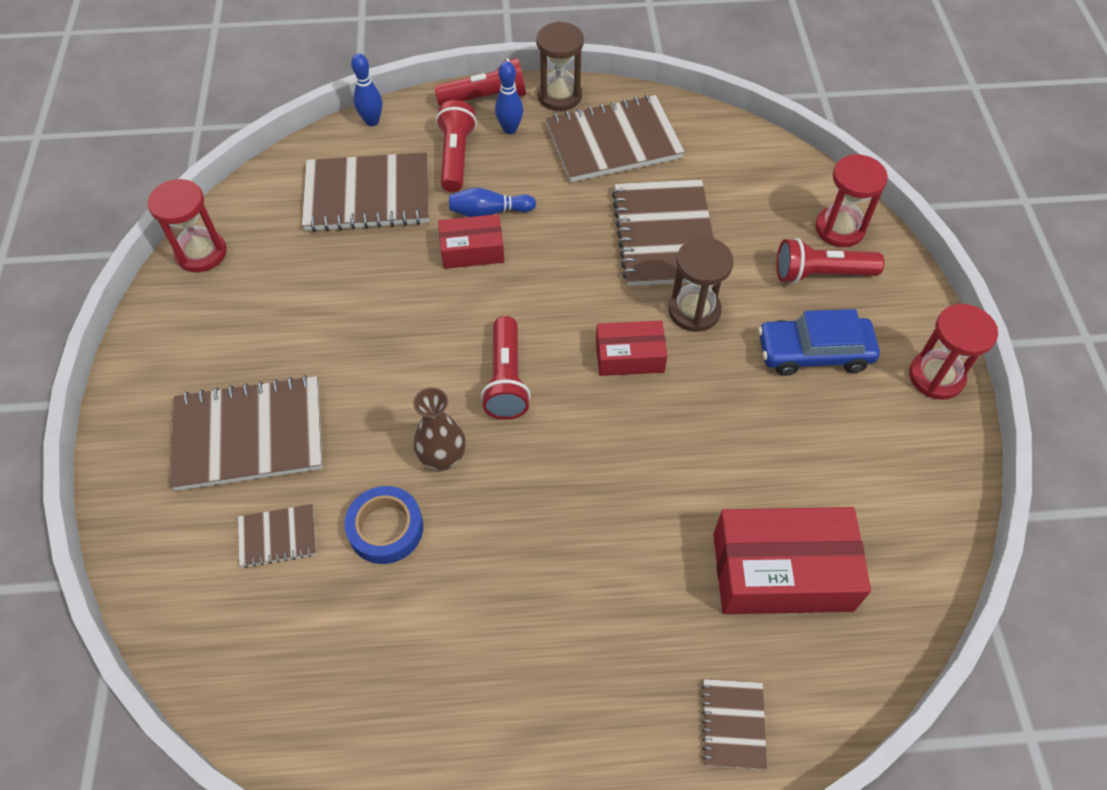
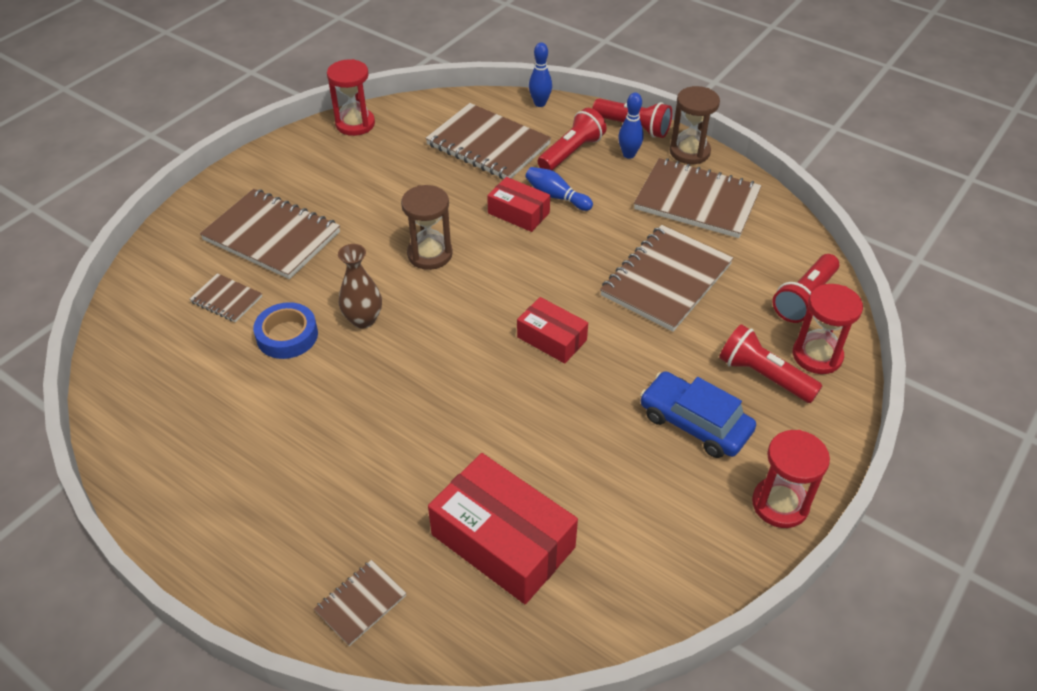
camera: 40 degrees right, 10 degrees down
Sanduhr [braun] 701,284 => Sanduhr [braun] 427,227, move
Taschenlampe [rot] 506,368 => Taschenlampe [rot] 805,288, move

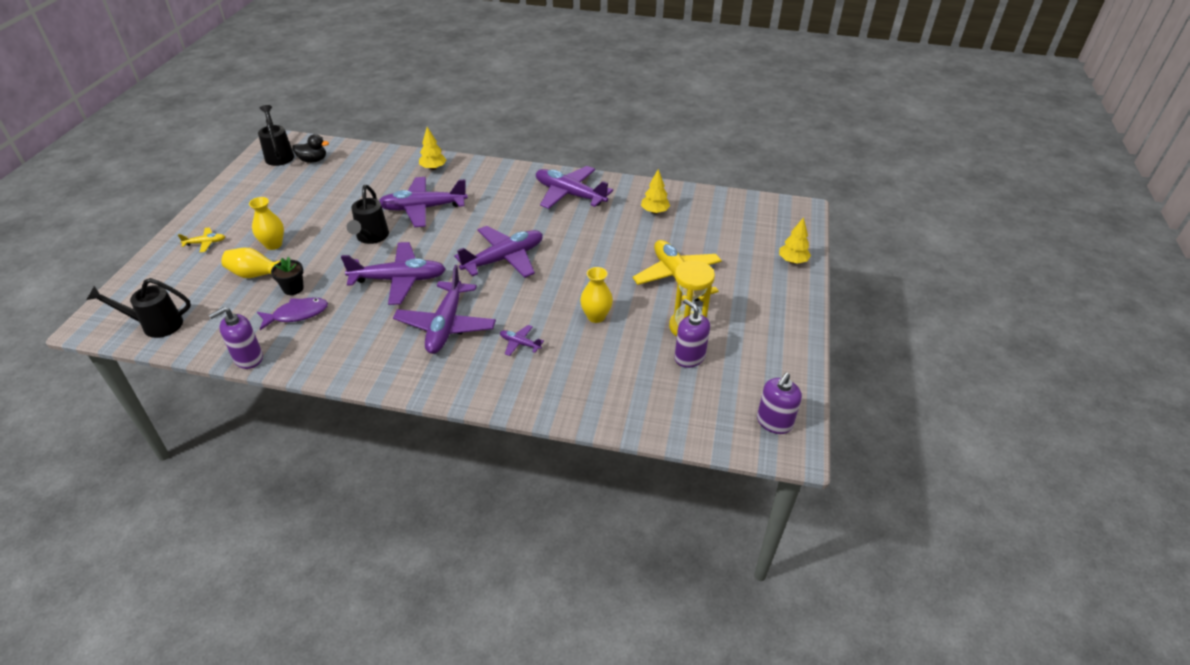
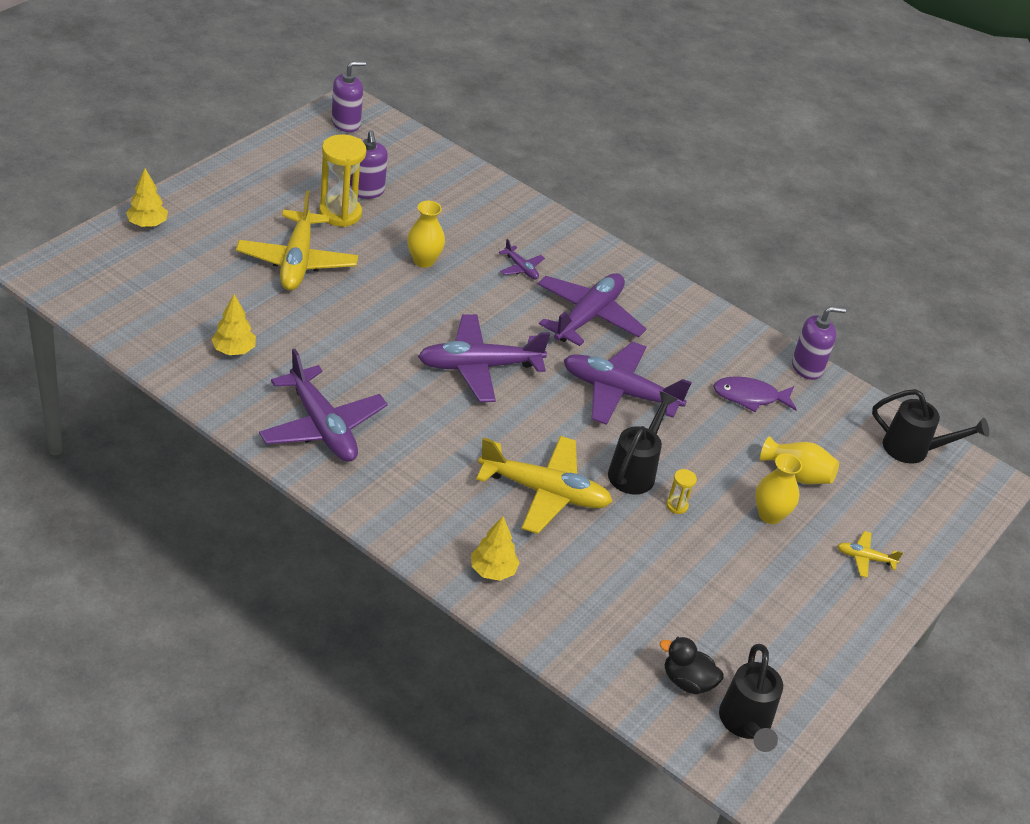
camera: 160 degrees left, 0 degrees up
Flugzeug [lila] 423,202 => Flugzeug [gelb] 544,485
Blumentopf [schwarz] 287,276 => nothing
nothing => Sanduhr [gelb] 681,491

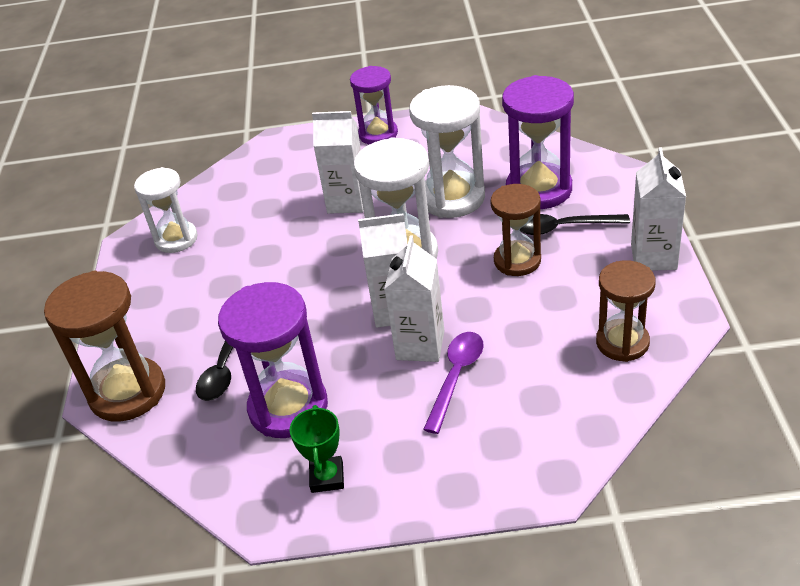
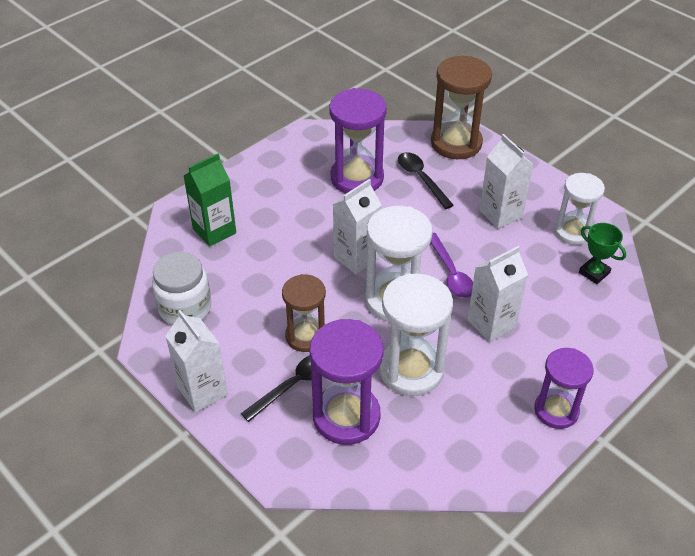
camera: 135 degrees right, 5 degrees up
Getränkekarton [weiß] 414,299 => Getränkekarton [weiß] 506,181, move
Sanduhr [braun] 626,311 => Einmachglas [weiß] 181,288
Löffel [lila] 453,383 => Löffel [lila] 451,265, move
Pokal [grün] 317,449 => Pokal [grün] 602,253, move
nothing => Getränkekarton [grün] 210,200

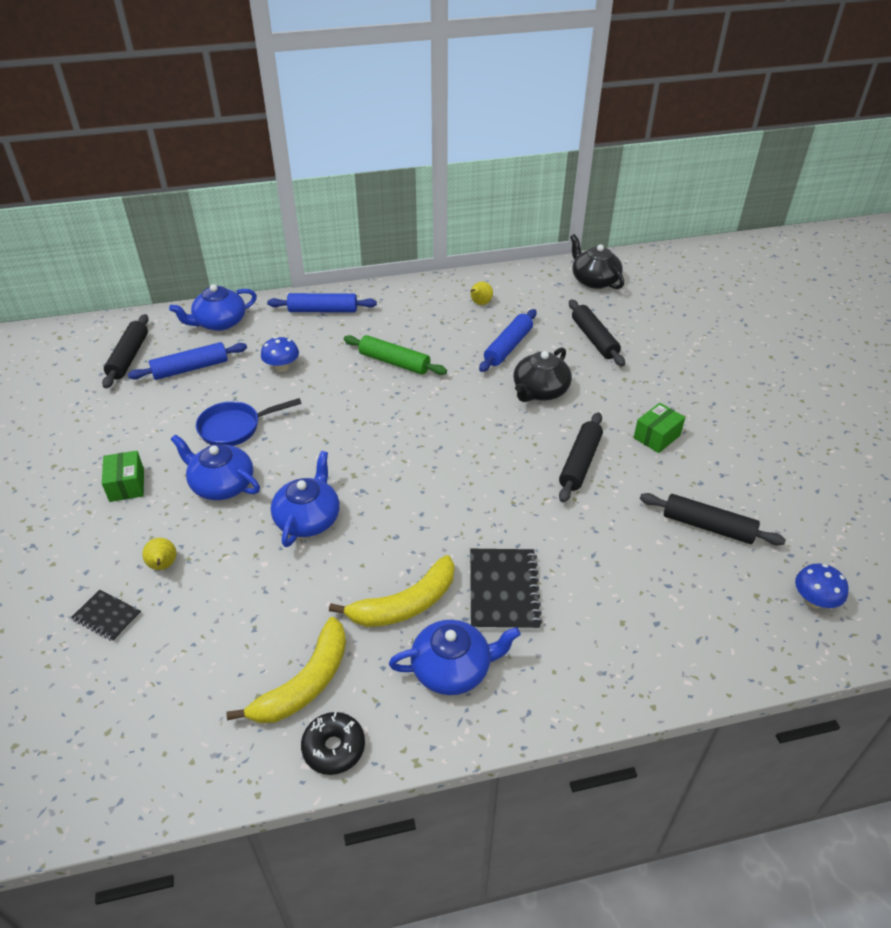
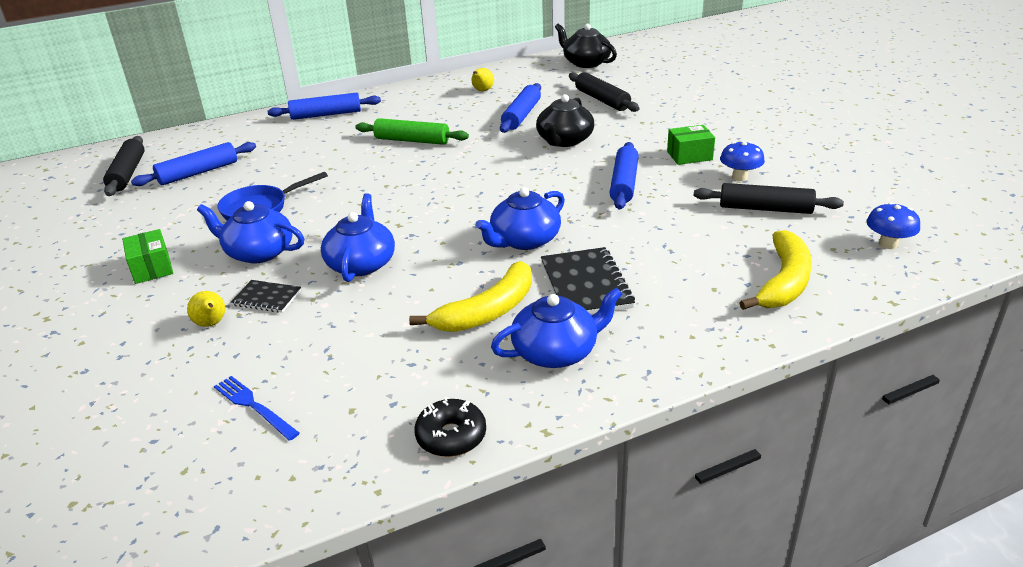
camera: 10 degrees left, 10 degrees down
Teekanne [blau] 213,307 => Teekanne [blau] 520,218, move
Pilz [blau] 280,354 => Pilz [blau] 742,161, move
Schachtel [grün] 659,428 => Schachtel [grün] 691,145, 45 degrees clockwise
Nudelholz [schwarz] 581,457 => Nudelholz [blau] 624,175
Notizbuch [schwarz] 106,615 => Notizbuch [schwarz] 266,296, move
Banane [gelb] 286,670 => Banane [gelb] 775,270, move
nothing => Gabel [blau] 257,408

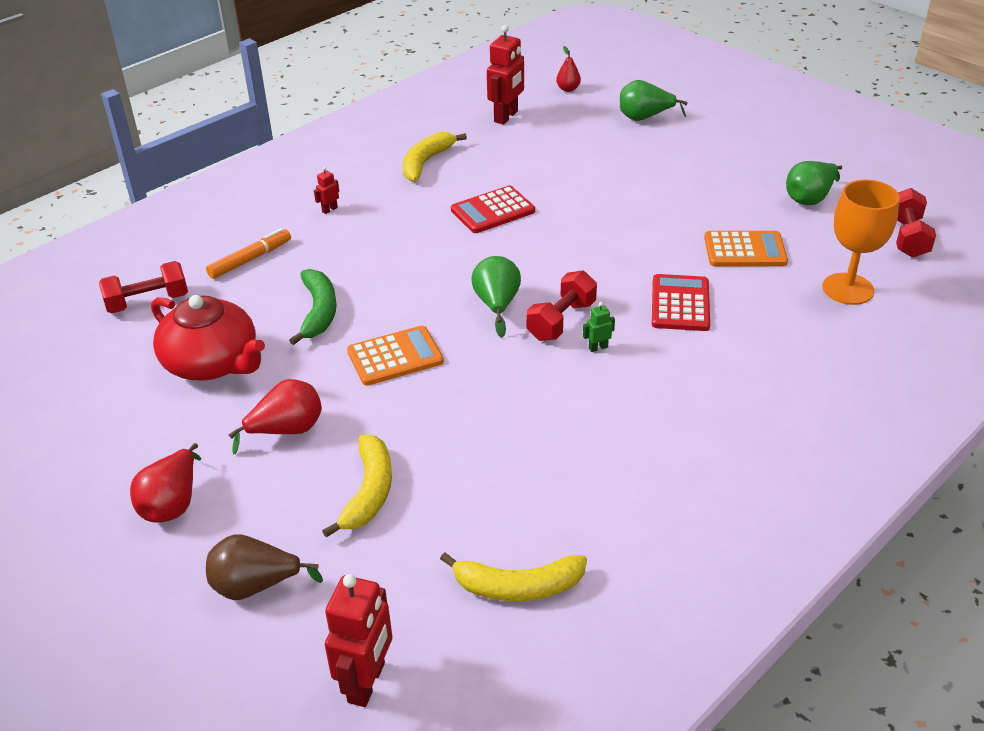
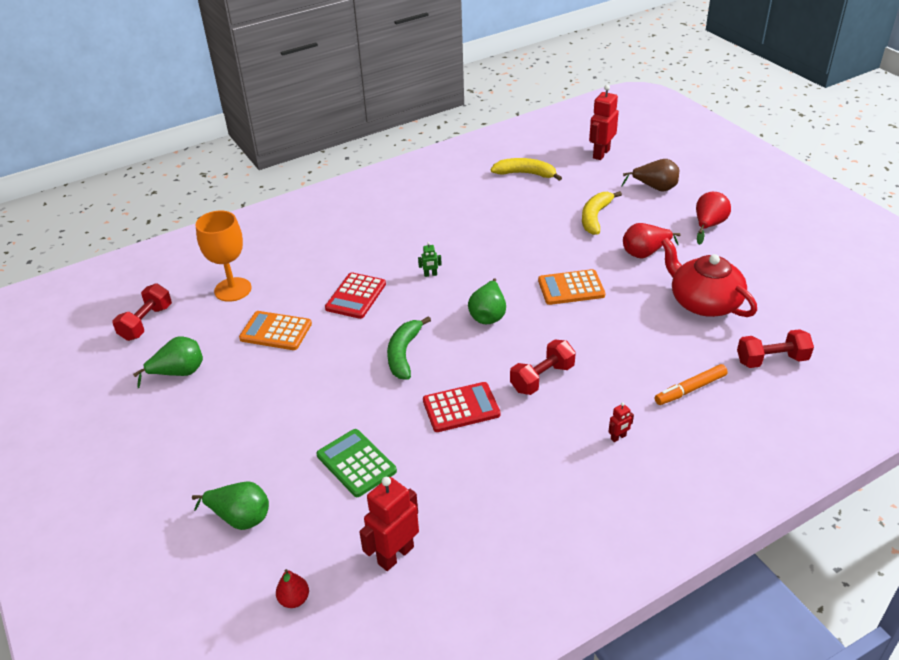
camera: 165 degrees left, 0 degrees up
Banane [gelb] 435,157 => nothing
Banane [grün] 313,307 => Banane [grün] 409,348, move
Hantel [rot] 561,305 => Hantel [rot] 543,367, move
nothing => Taschenrechner [grün] 357,463

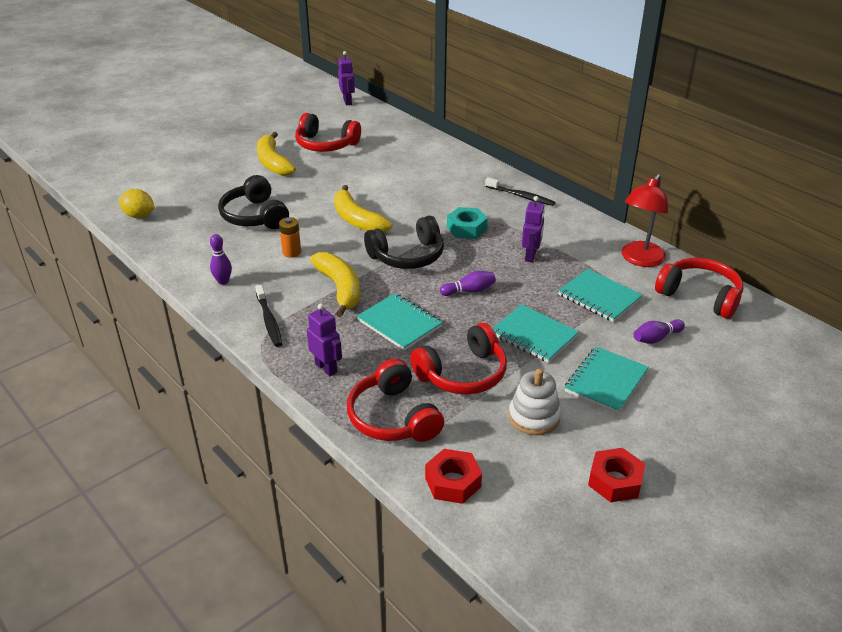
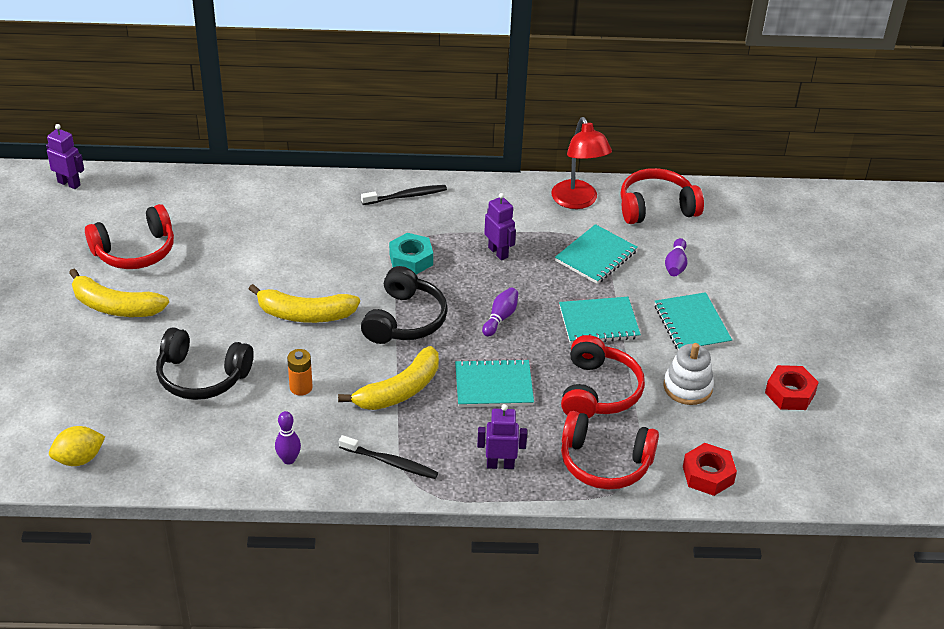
camera: 50 degrees left, 5 degrees up
Banane [gelb] 335,284 => Banane [gelb] 388,378, 120 degrees clockwise
Notizbuch [türkis] 600,295 => Notizbuch [türkis] 596,254, 45 degrees counterclockwise

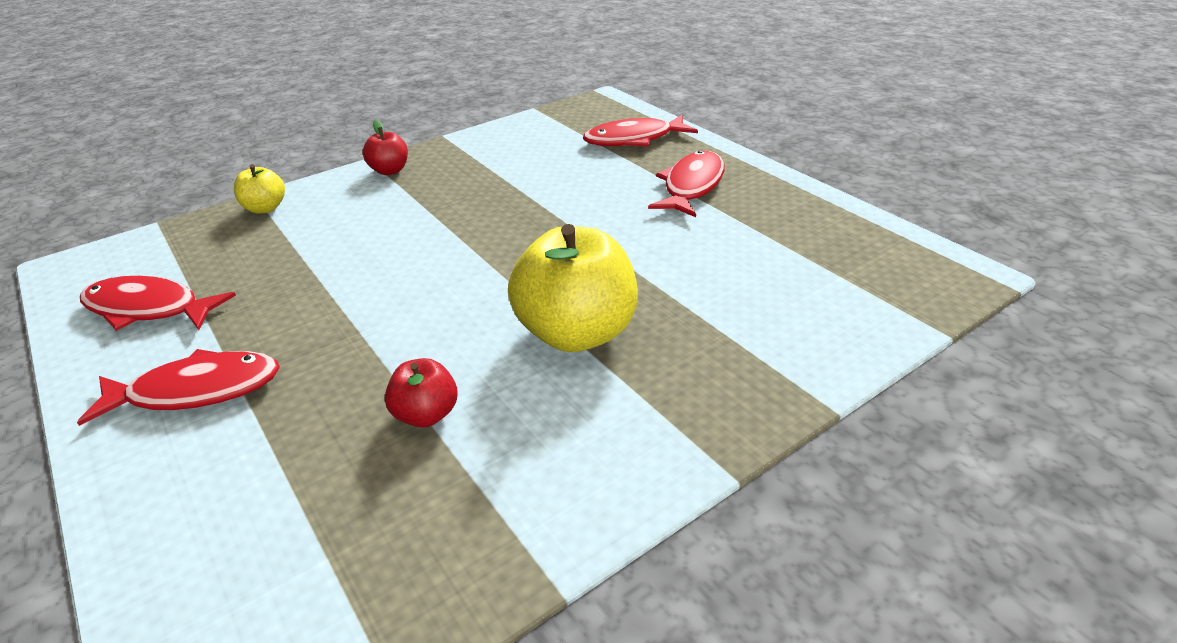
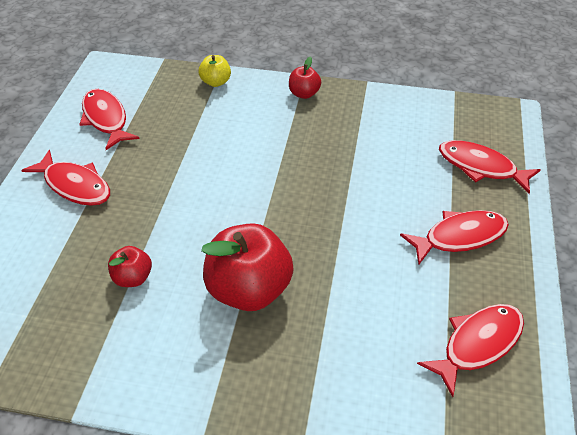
camera: 45 degrees right, 10 degrees up
Apfel [gelb] 573,288 => Apfel [rot] 248,267
nothing => Fisch [rot] 470,350

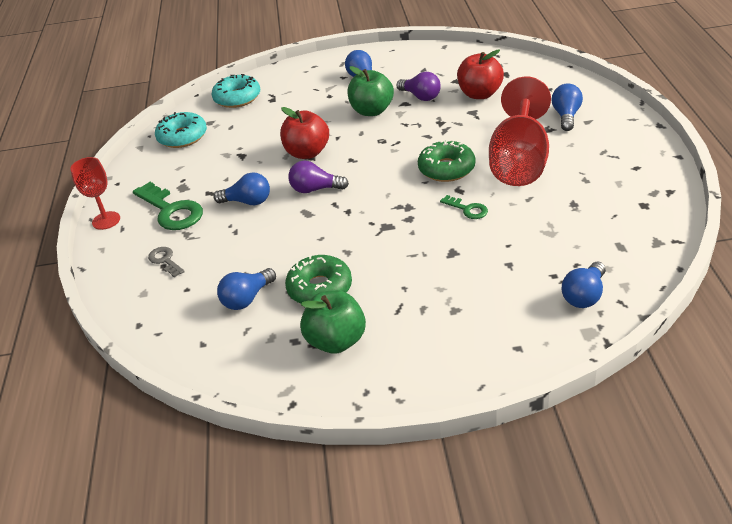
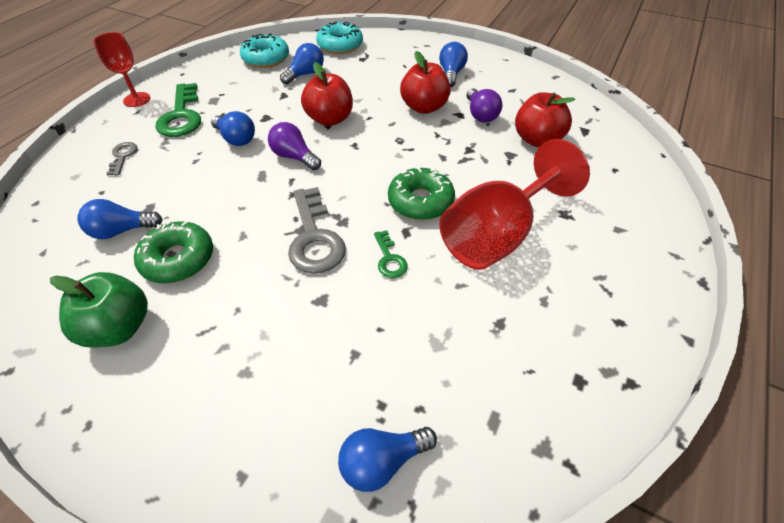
camera: 30 degrees right, 10 degrees up
Apfel [grün] 370,91 => Apfel [rot] 425,82
Glühbirne [blau] 567,107 => Glühbirne [blau] 302,63, move
nothing => Schlüssel [grau] 317,230

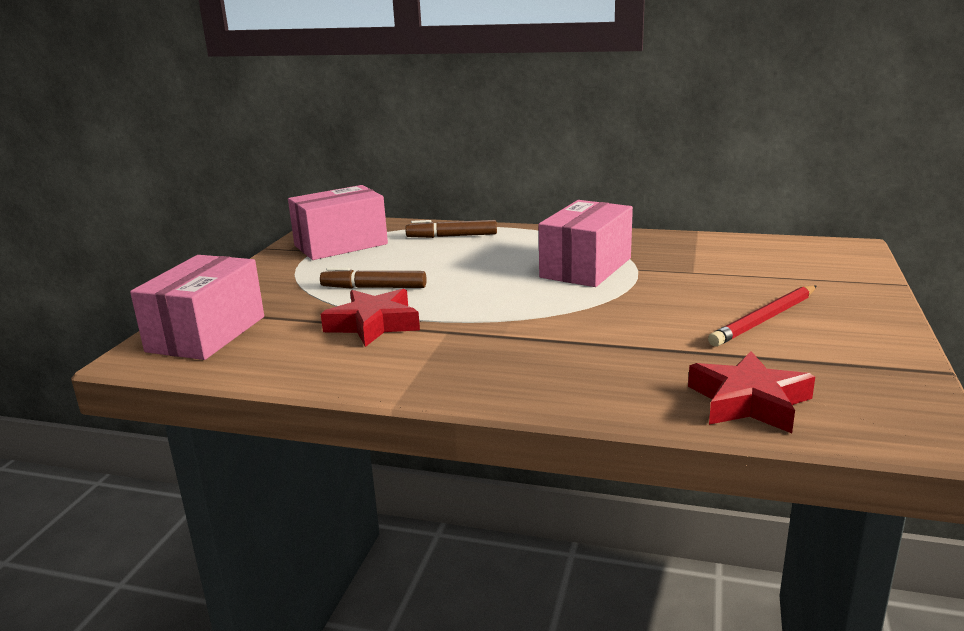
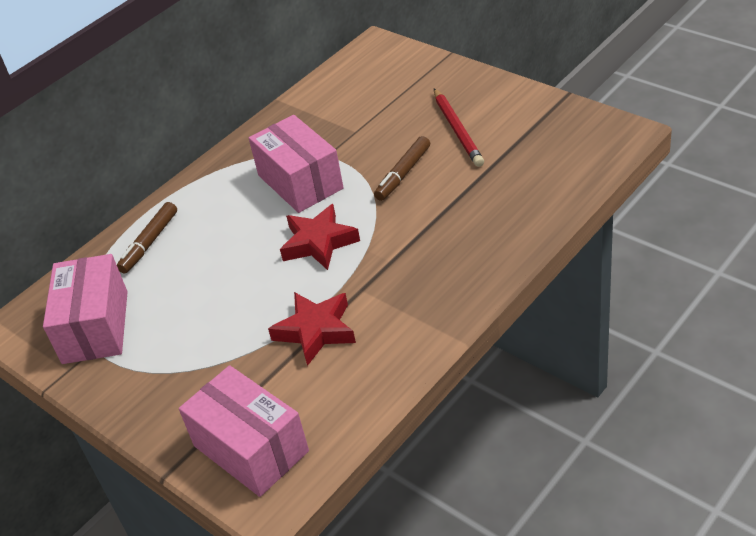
camera: 60 degrees left, 20 degrees up
Filzstift [braun] 373,278 => Filzstift [braun] 402,168, move
Stern [rot] 751,392 => Stern [rot] 320,237, move

